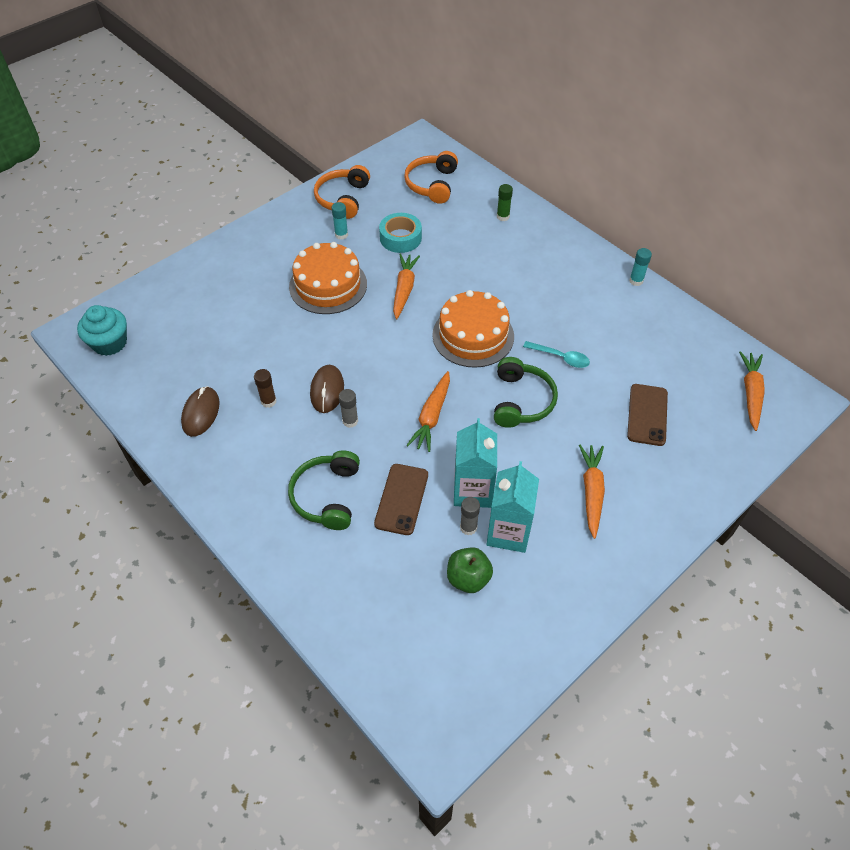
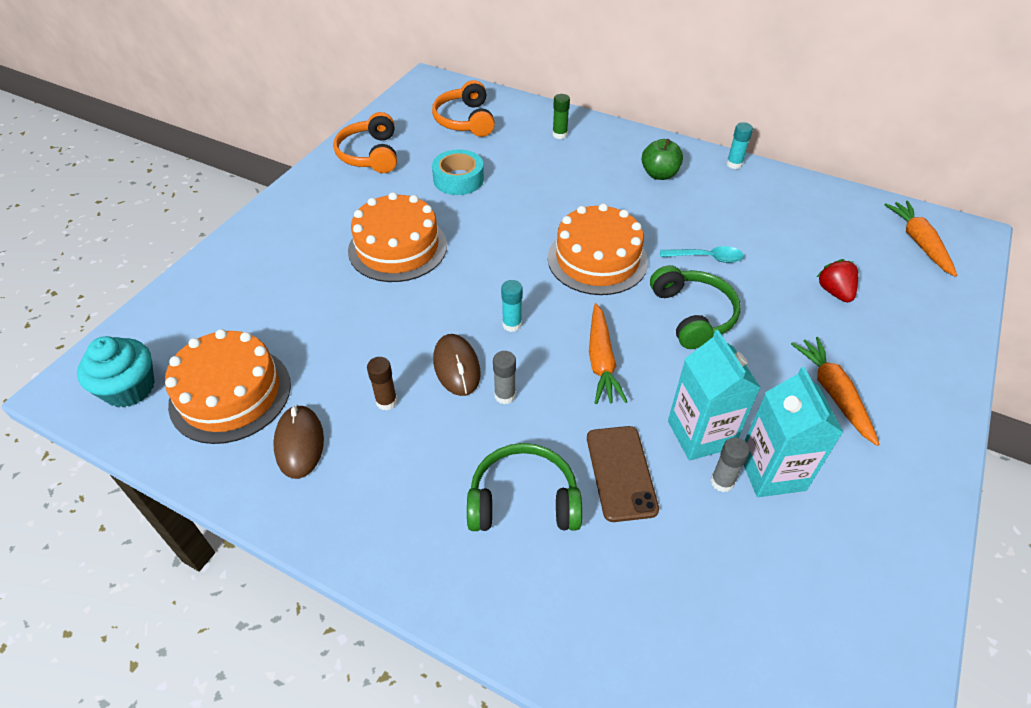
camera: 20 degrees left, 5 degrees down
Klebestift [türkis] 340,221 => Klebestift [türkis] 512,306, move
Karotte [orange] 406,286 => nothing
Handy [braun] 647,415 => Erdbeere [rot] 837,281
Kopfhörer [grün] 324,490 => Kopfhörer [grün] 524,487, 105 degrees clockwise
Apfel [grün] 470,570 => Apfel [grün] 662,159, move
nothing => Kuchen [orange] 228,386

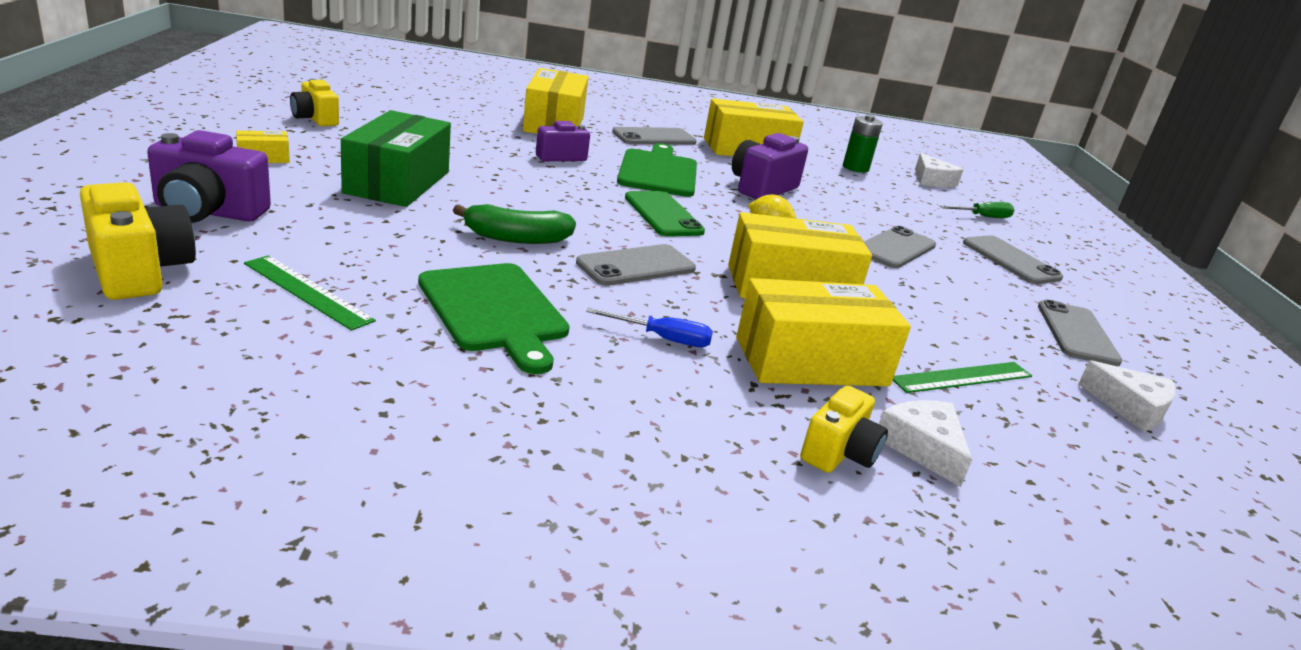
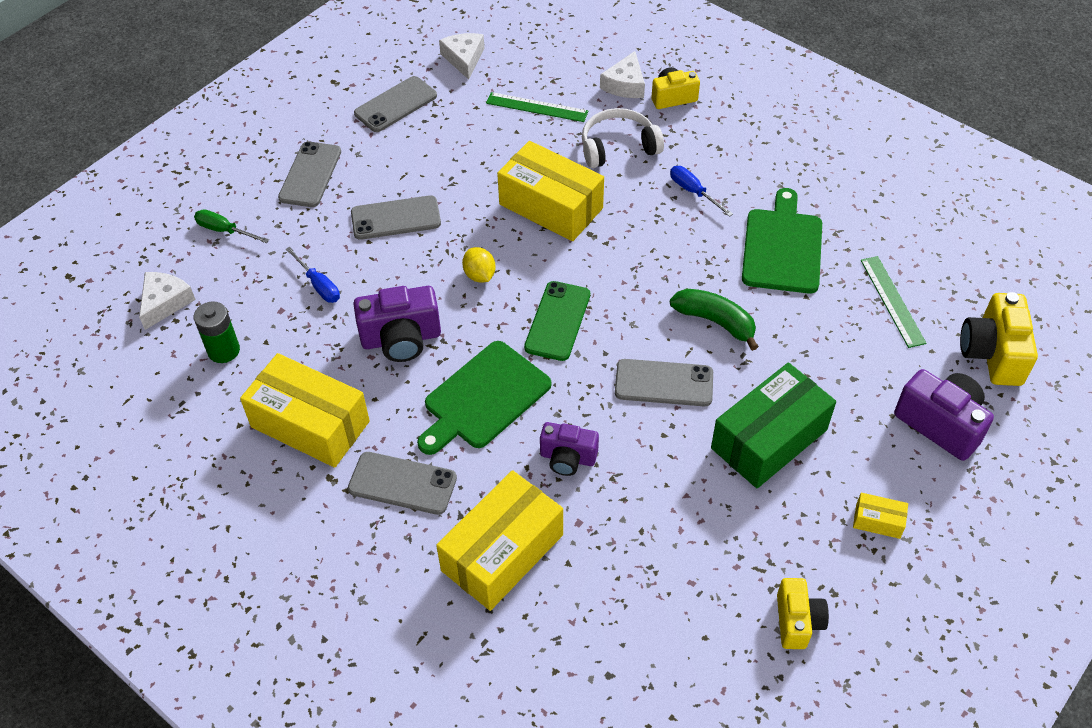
camera: 135 degrees left, 25 degrees up
Handy [grau] 636,265 => Handy [grau] 664,382, move
Schachtel [gelb] 823,332 => Kopfhörer [weiß] 623,138
nothing => Schraubenzieher [blau] 313,275

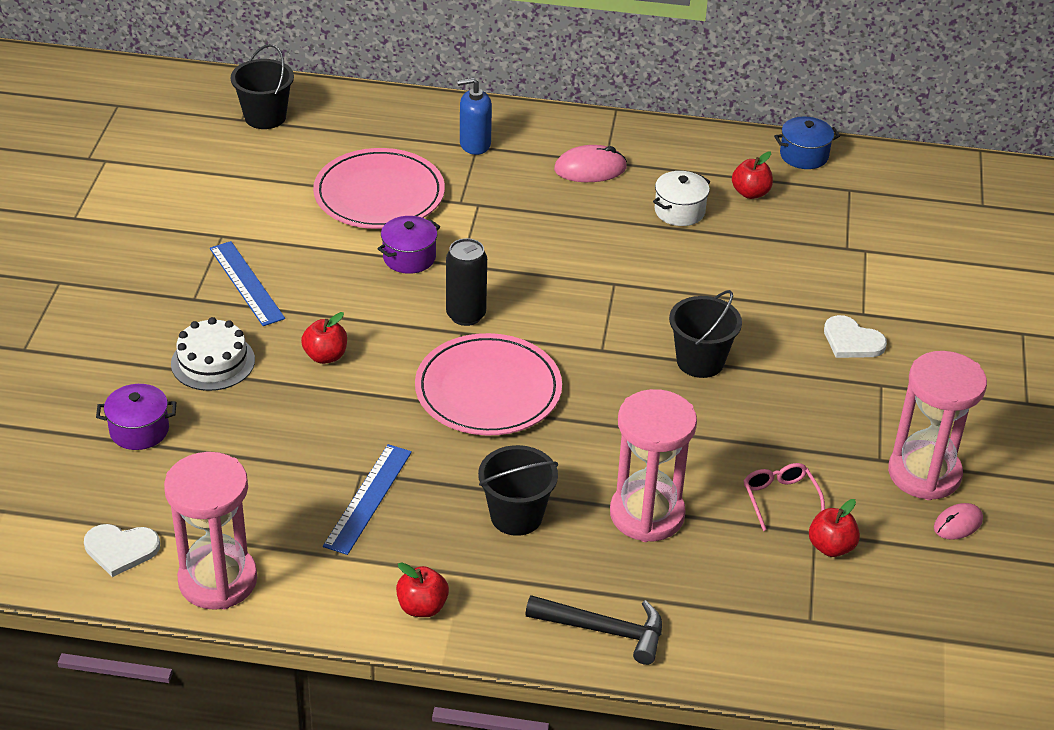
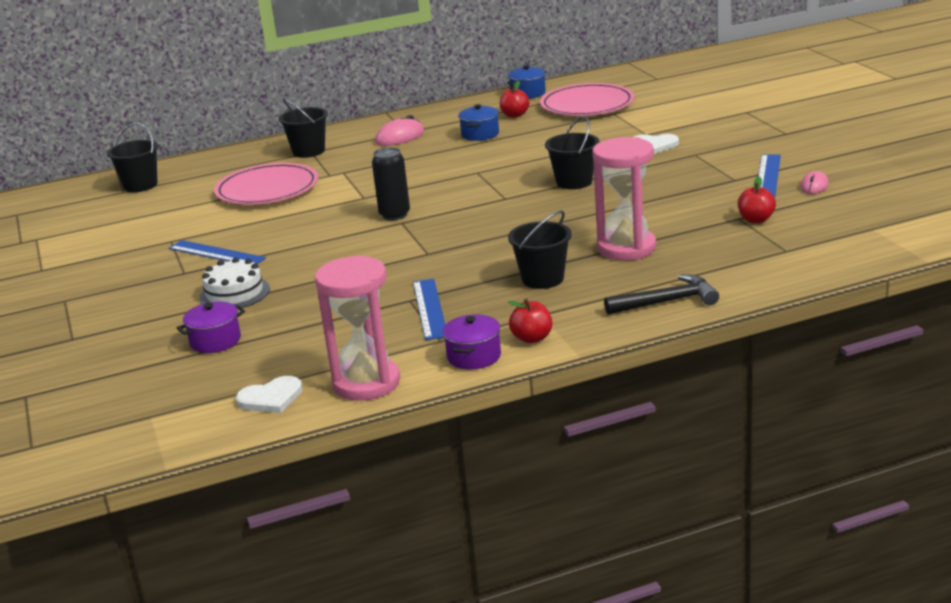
camera: 25 degrees left, 15 degrees down
Seifenspender [blau] 474,116 => Eimer [schwarz] 303,128
Kochtopf [weiß] 682,198 => Kochtopf [blau] 478,122
Kochtopf [lila] 409,245 => Kochtopf [lila] 472,341, move
Apfel [rot] 324,338 => nothing
Teller [rosa] 488,384 => Teller [rosa] 587,99, move
Sanduhr [rosa] 937,425 => Lineal [blau] 769,176
Brille [rosa] 784,497 => nothing

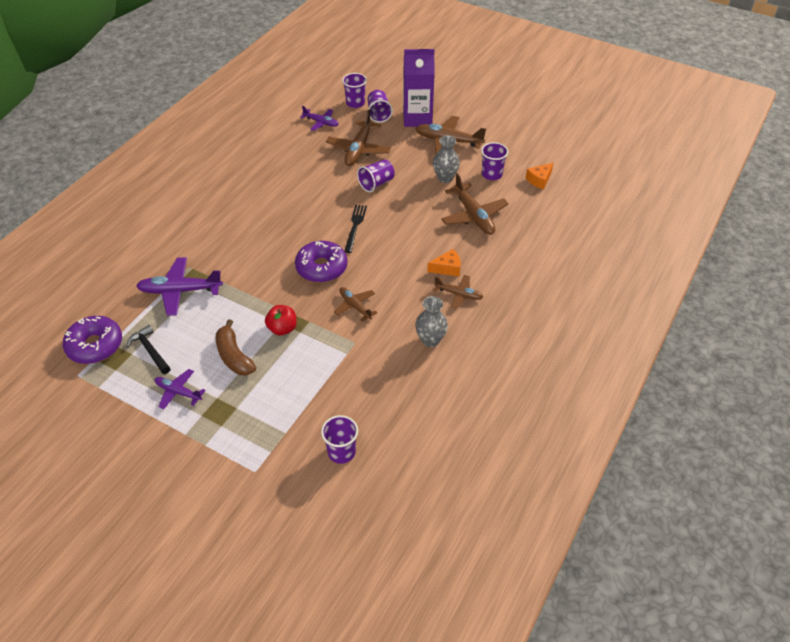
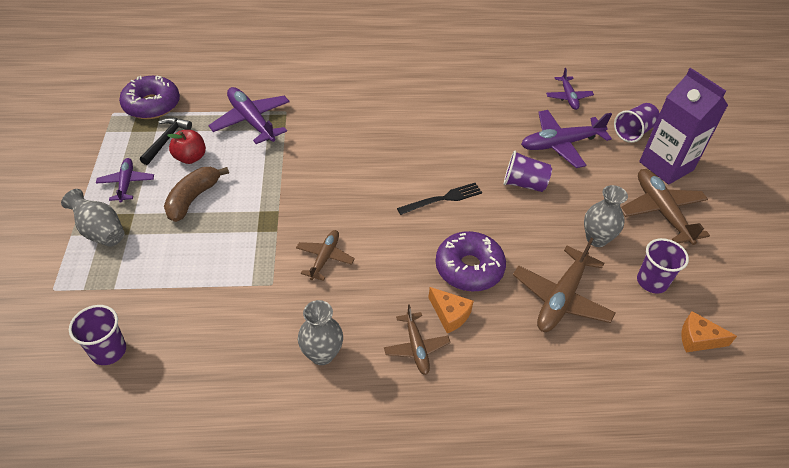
camera: 55 degrees right, 0 degrees up
Becher [lila] 354,90 => nothing
Flugzeug [braun] 358,137 => Flugzeug [lila] 566,139
Donut [lila] 321,262 => Donut [lila] 470,261, move
Apfel [rot] 281,320 => Apfel [rot] 186,147, move
nothing => Vase [grau] 92,218

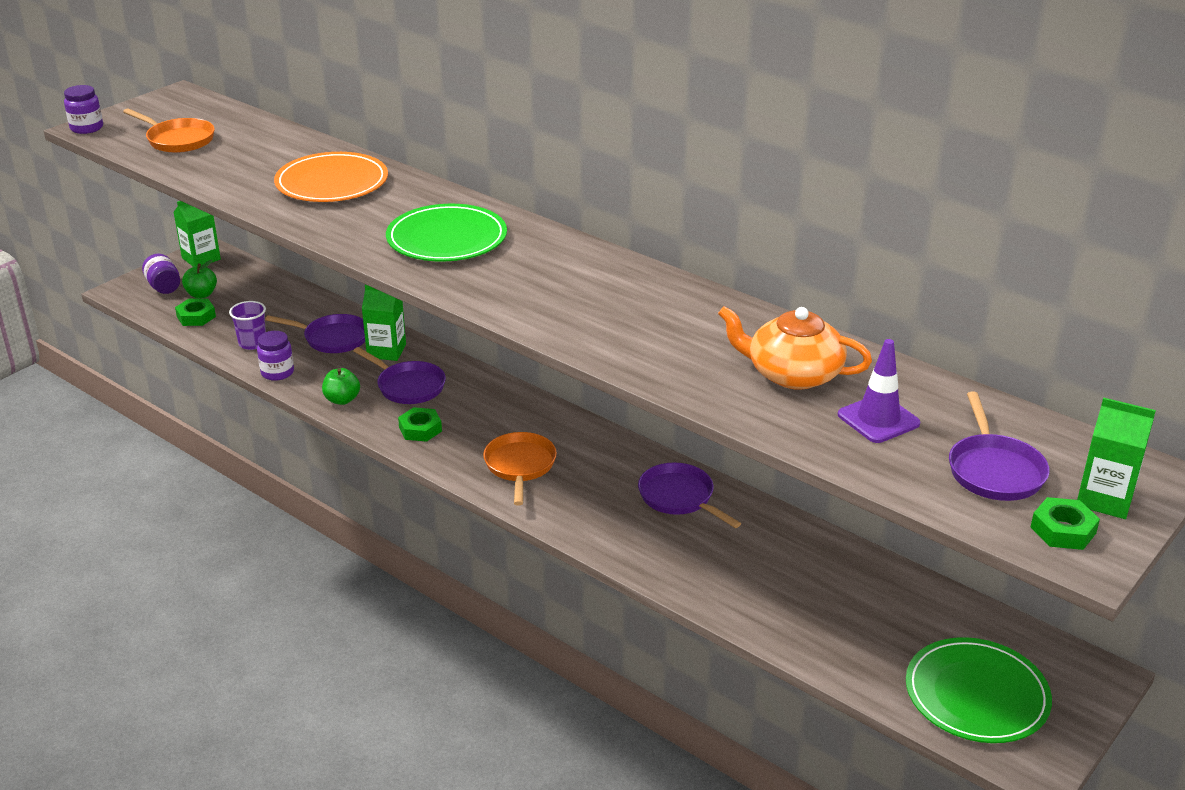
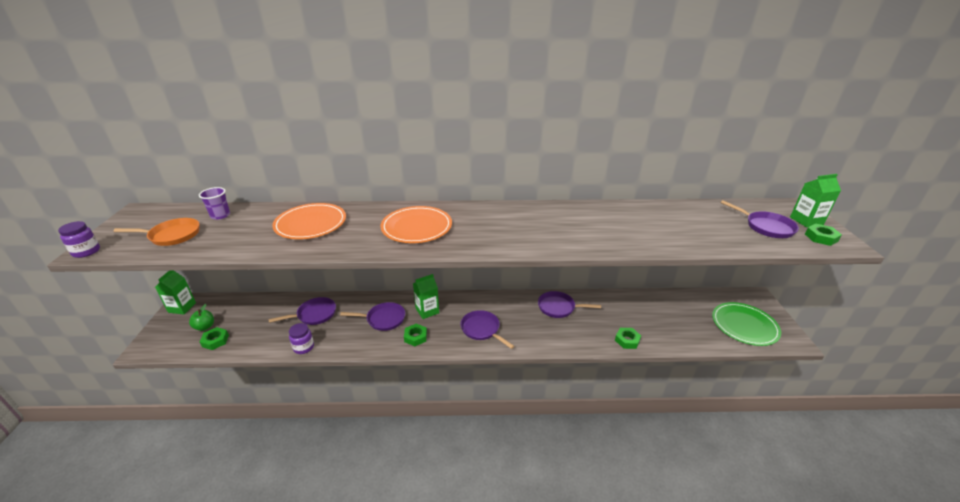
camera: 40 degrees left, 0 degrees up
Teller [grün] 446,233 => Teller [orange] 416,224
Einmachglas [lila] 161,274 => nothing
Getränkekarton [grün] 384,322 => Getränkekarton [grün] 426,296, move
Becher [lila] 247,325 => Becher [lila] 214,203, move
Teekanne [orange] 795,348 => nothing
Leitkegel [lila] 879,391 => nothing
Apfel [grün] 341,386 => nothing
Pfanne [orange] 520,469 => Pfanne [lila] 487,329
nothing => Sechskantmutter [grün] 628,338

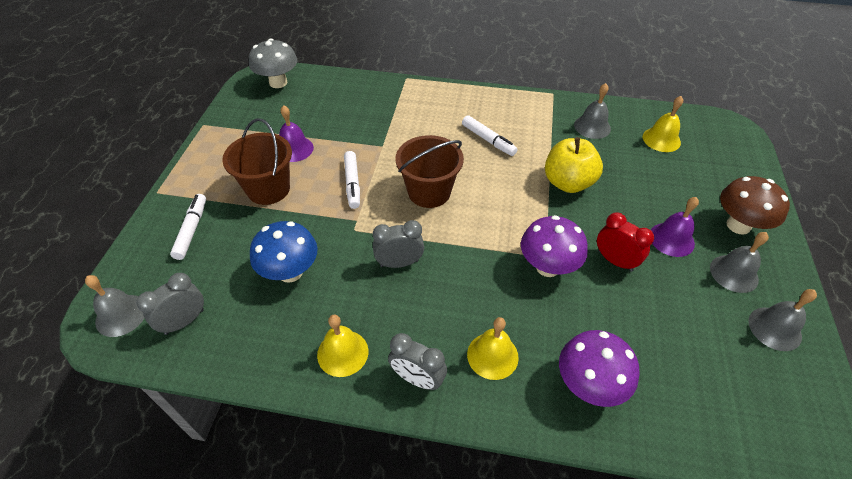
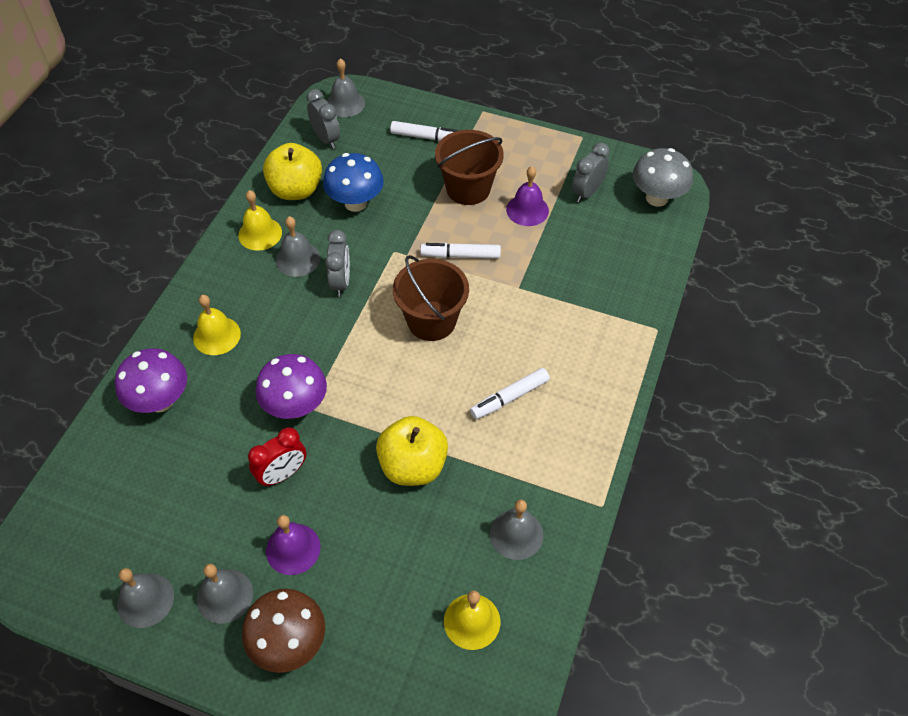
camera: 100 degrees right, 5 degrees up
Wecker [grau] 417,361 => Wecker [grau] 591,173, move
nothing => Apfel [gelb] 292,171
nothing => Glocke [grau] 298,246

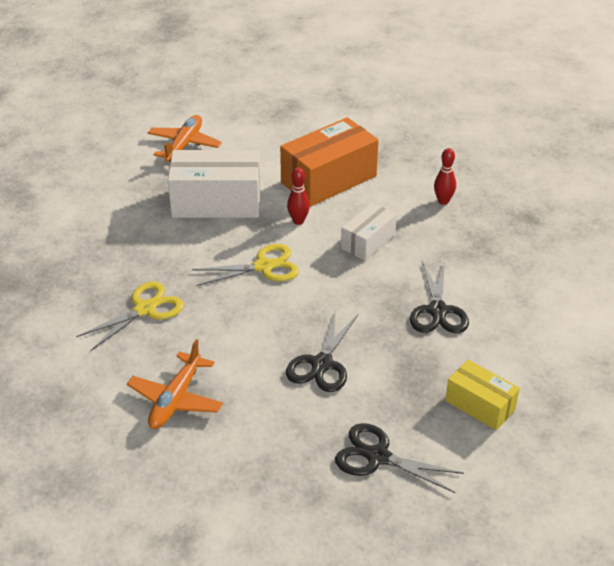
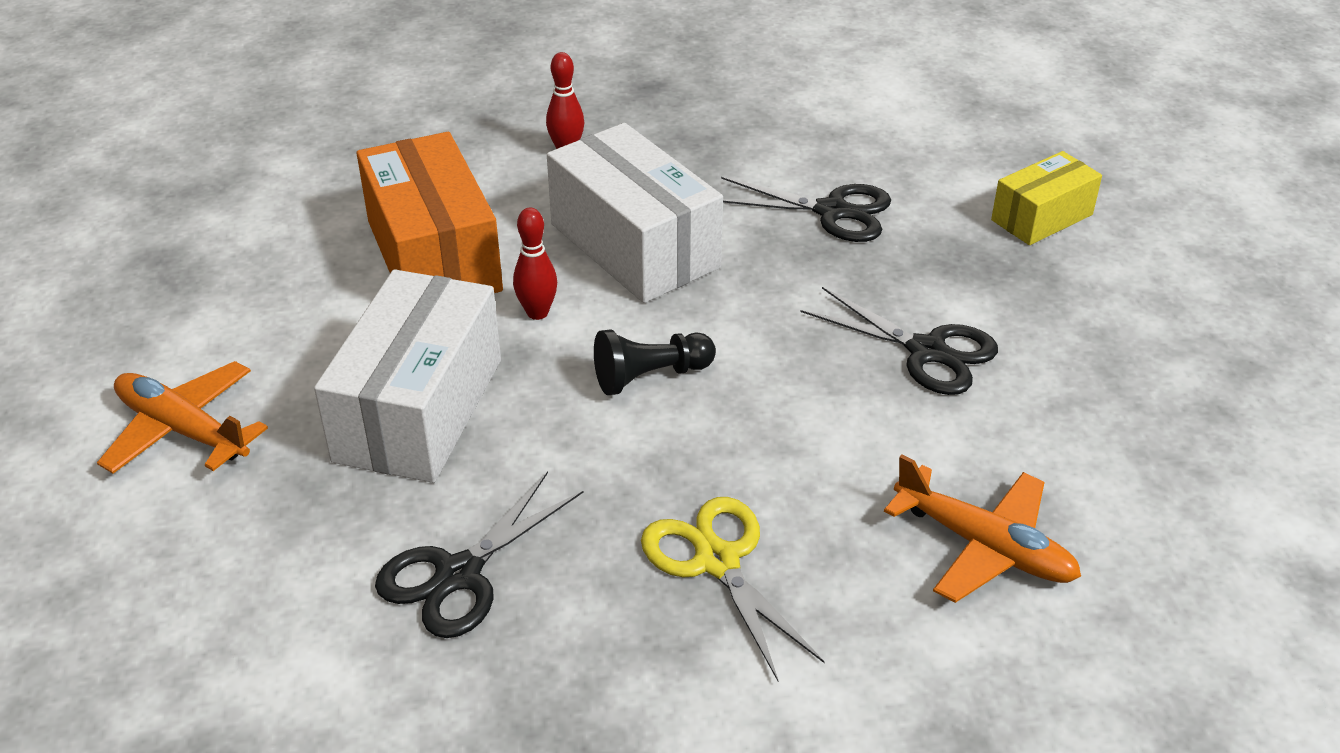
camera: 75 degrees left, 0 degrees up
Schachtel [weiß] 369,231 => Schachtel [weiß] 635,213, x1.75
Schere [gelb] 245,265 => Bauer [schwarz] 655,362
Schere [schwarz] 399,458 => Schere [schwarz] 479,554, move

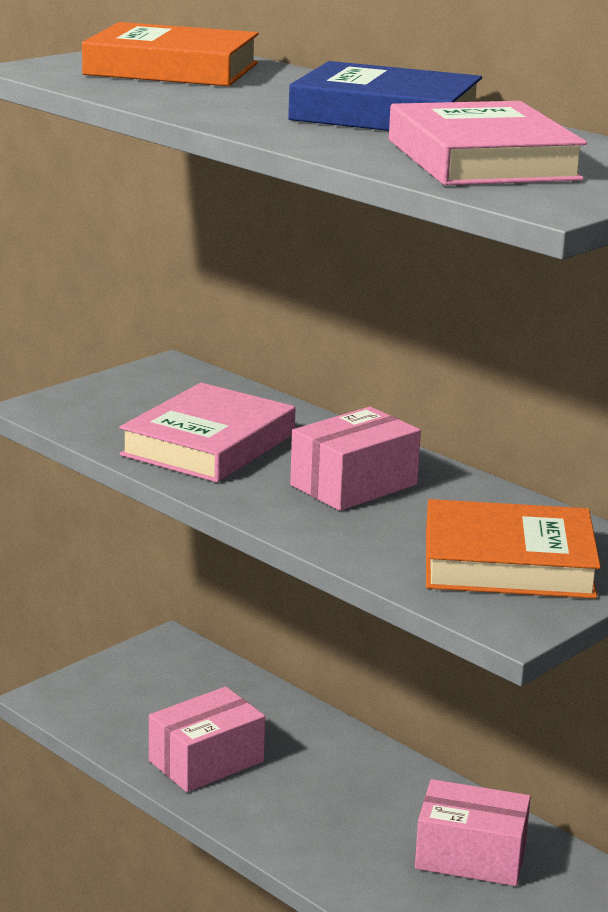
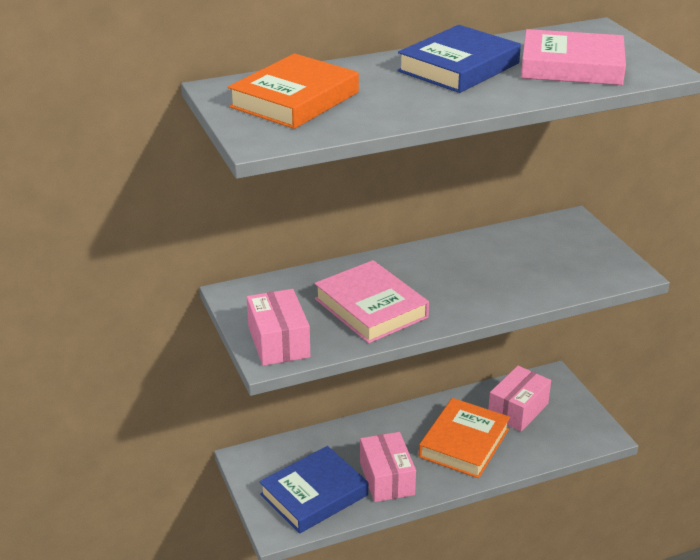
camera: 65 degrees left, 10 degrees up
Schachtel [rosa] 355,458 => Schachtel [rosa] 278,327, move
Buch [orange] 513,549 => Buch [orange] 464,438, move
nothing => Buch [blau] 313,490

